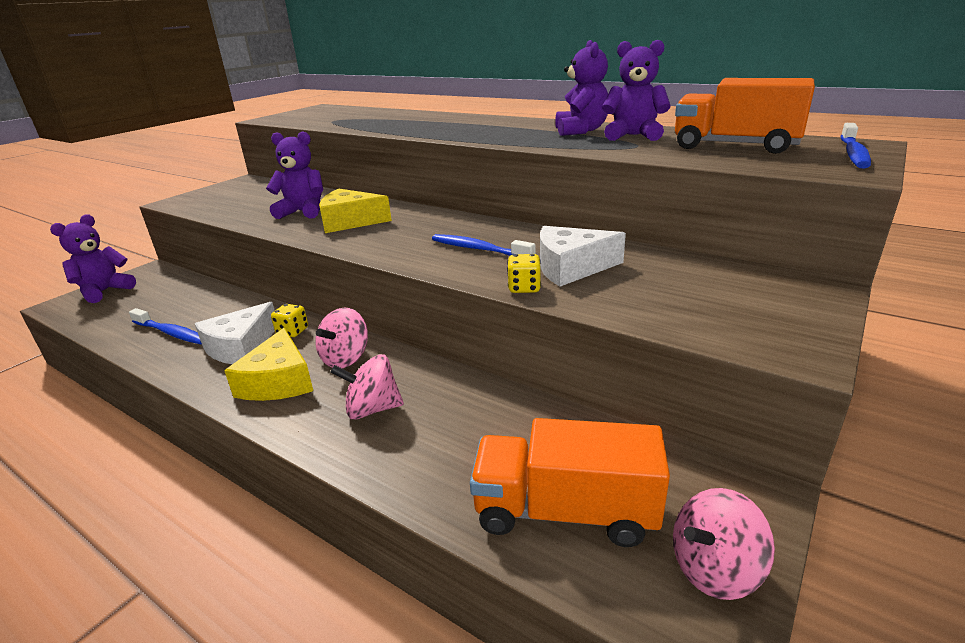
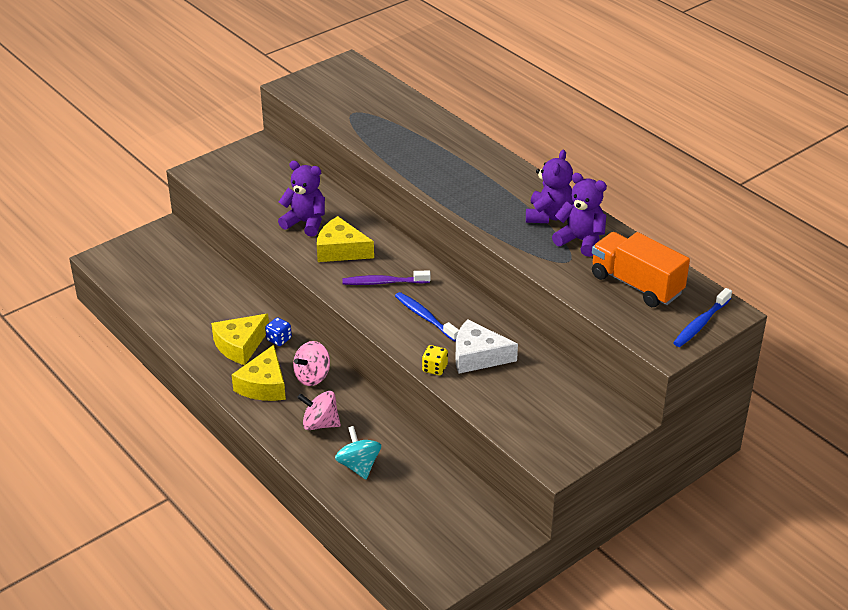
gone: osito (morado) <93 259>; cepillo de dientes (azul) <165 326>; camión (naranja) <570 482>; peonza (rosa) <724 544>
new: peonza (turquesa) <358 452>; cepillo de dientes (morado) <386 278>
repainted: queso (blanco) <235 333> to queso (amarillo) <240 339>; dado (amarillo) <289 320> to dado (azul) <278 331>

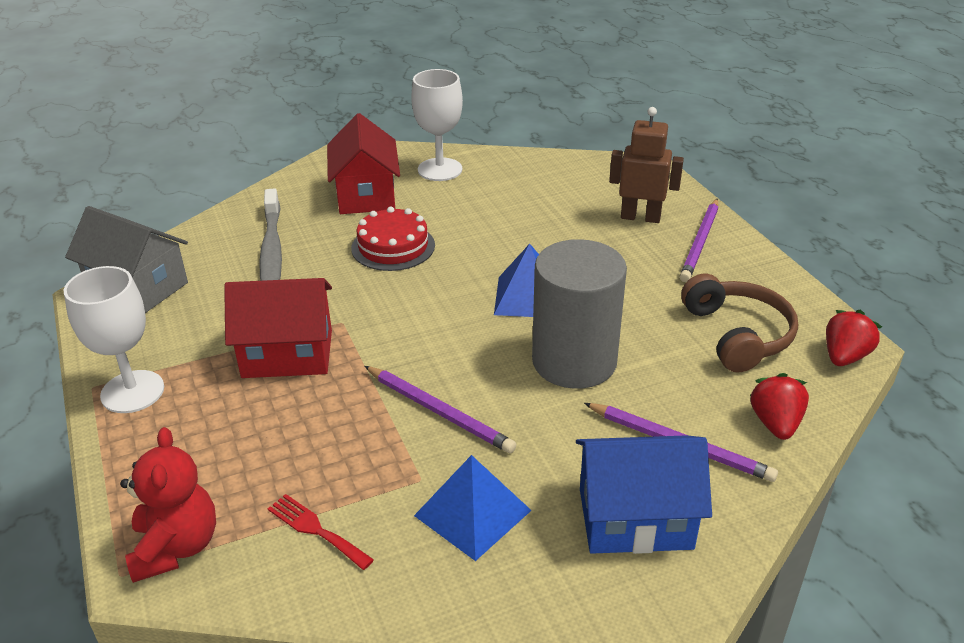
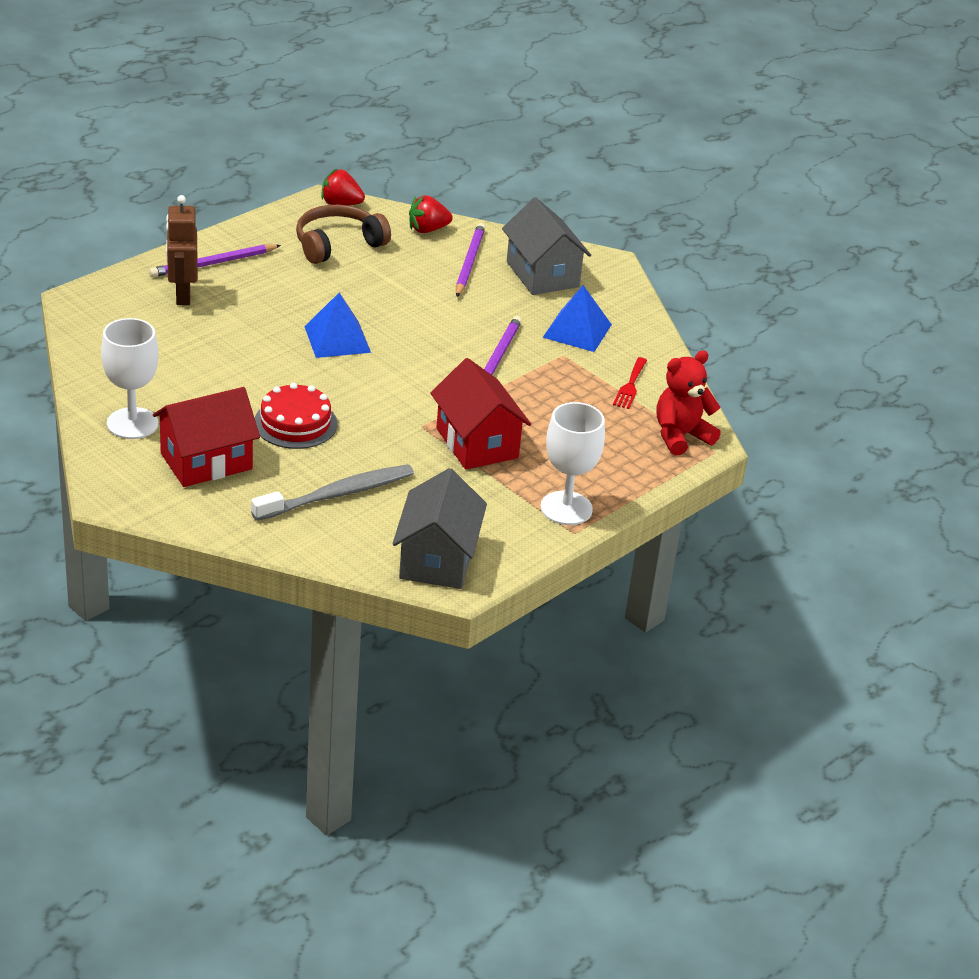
gone: cilindro (gris) <579 314>
repainted: casa (azul) <644 494> to casa (gris) <546 246>
rotated: lápiz (morado) <699 240> = <215 260> 150 degrees clockwise

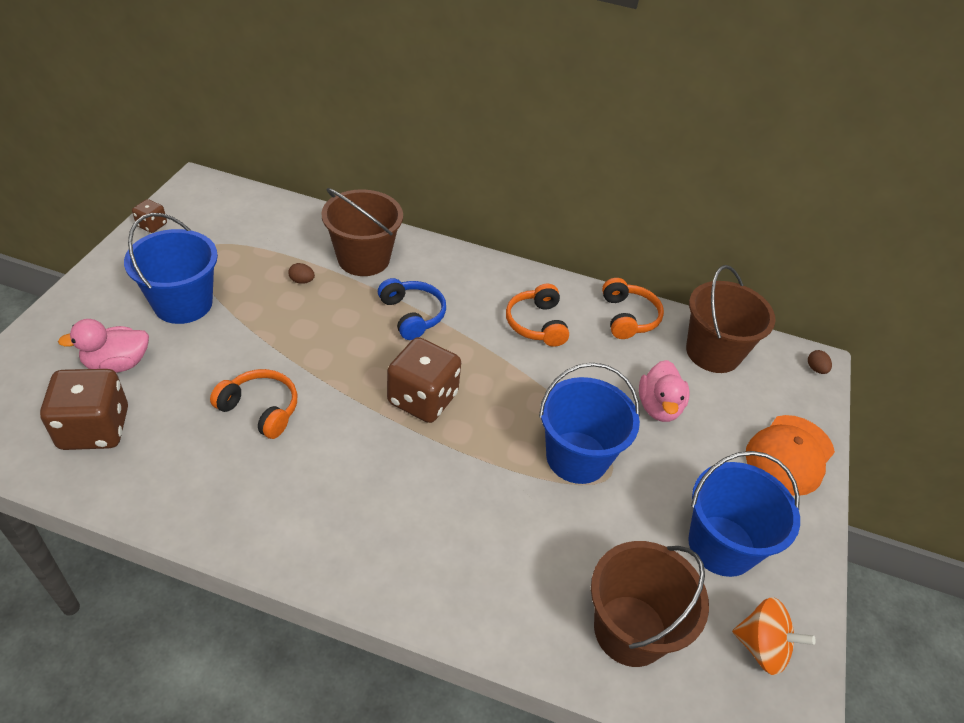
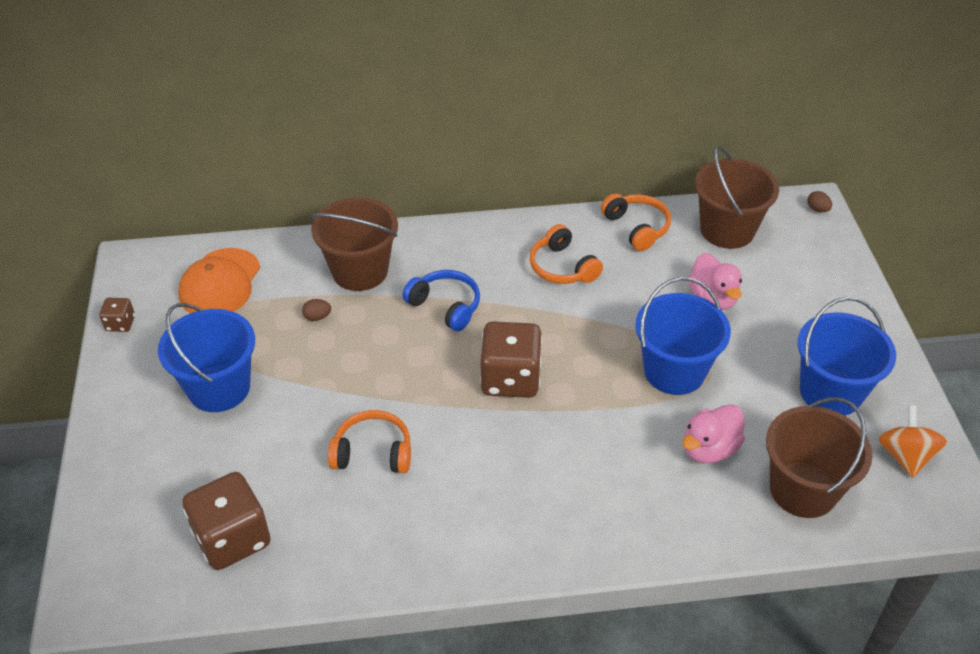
shifted: pato (rosa) <103 346> to <714 434>; gorra (naranja) <790 455> to <219 280>
rotated: peonza (naranja) <774 636> = <912 441> 90 degrees counterclockwise

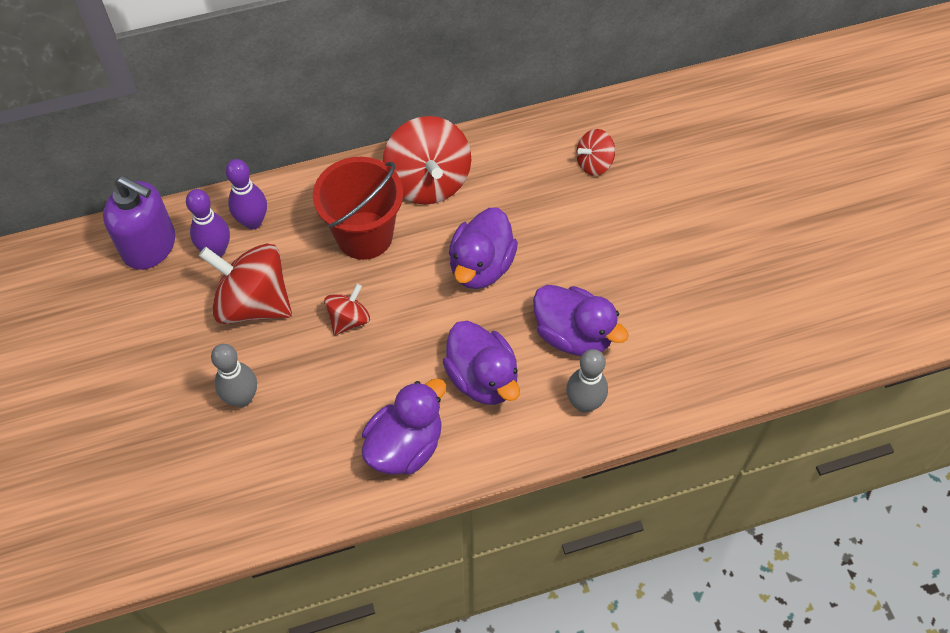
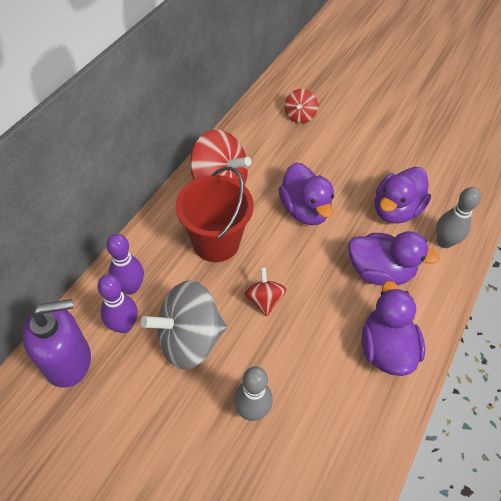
repainted: peonza (rojo) <245 283> to peonza (gris) <184 325>
rotated: pato (morado) <581 320> = <403 195> 135 degrees clockwise

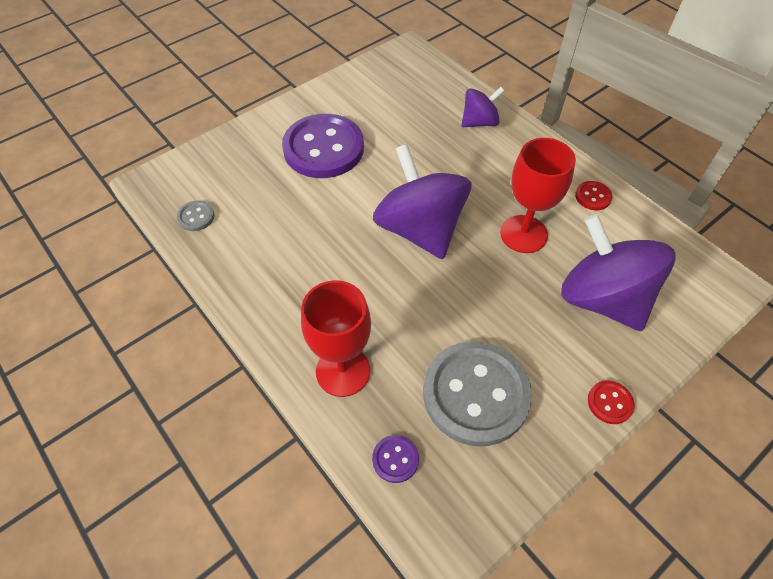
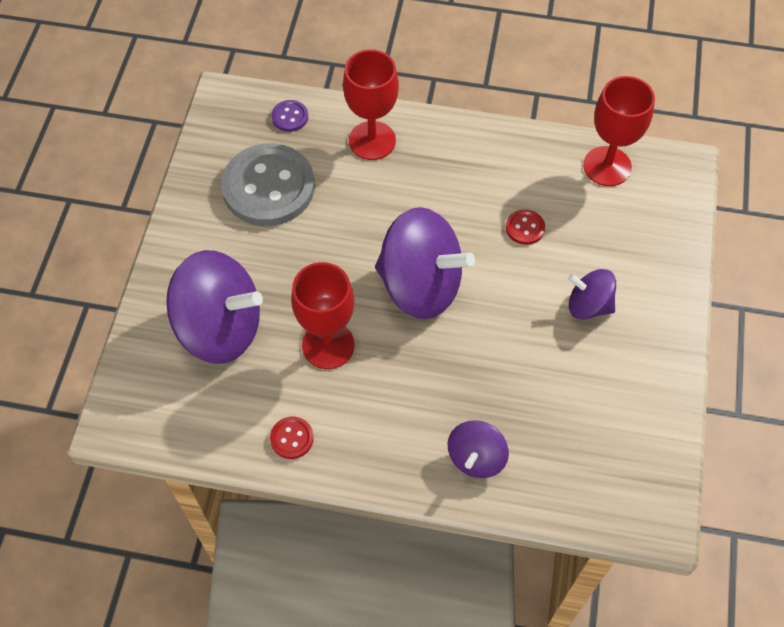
shifted: botón (rojo) <611 402> to <525 227>
swapped: botón (gris) <195 215> to copa (rojo) <619 131>; botón (morado) <323 146> to peonza (morado) <592 294>

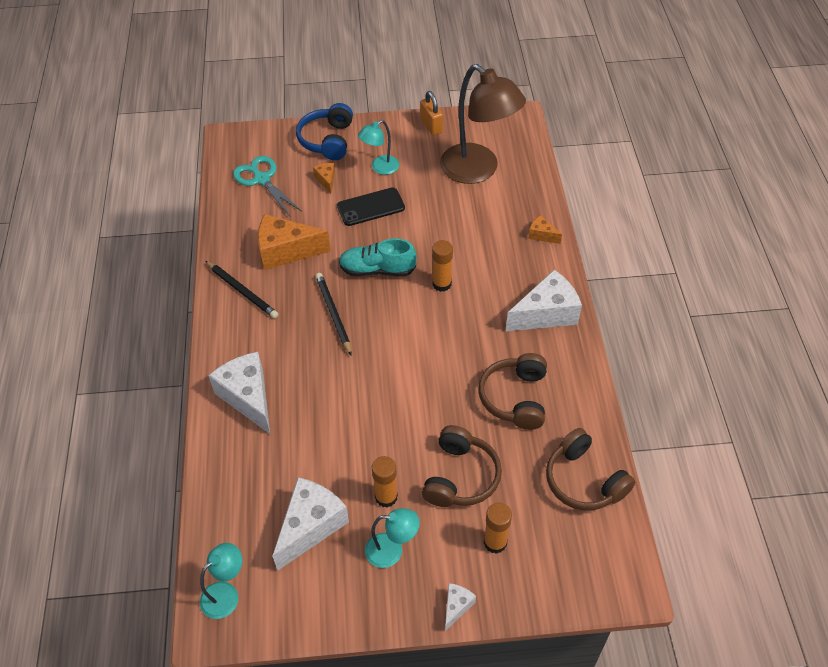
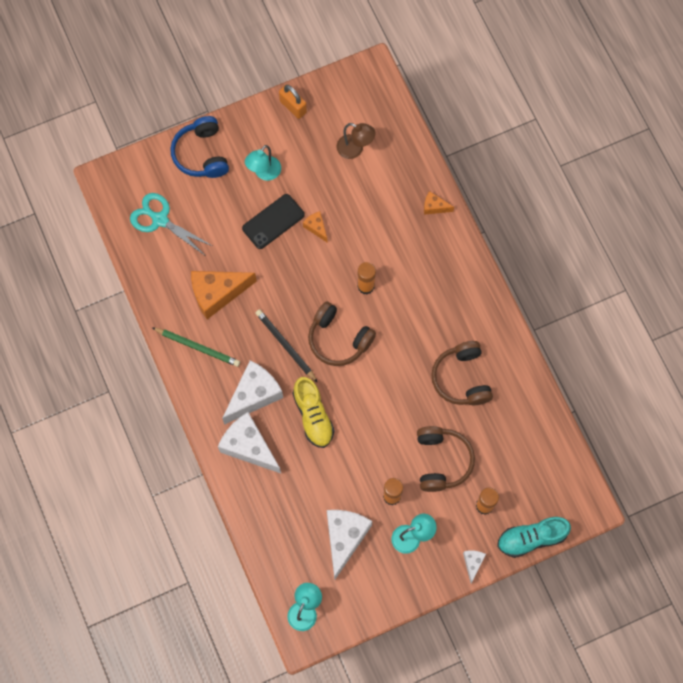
new: zapato (amarillo) <314 412>
shifted: queso (naranja) <324 178> to <315 227>; zapato (turquesa) <378 257> to <534 537>; queso (blanco) <544 300> to <252 392>; auriculares (marrón) <590 469> to <342 333>
repainted: lápiz (negro) <242 290> to lápiz (verde) <196 347>
scaled: lámpara (marrón) <483 124> = <356 141> x0.48

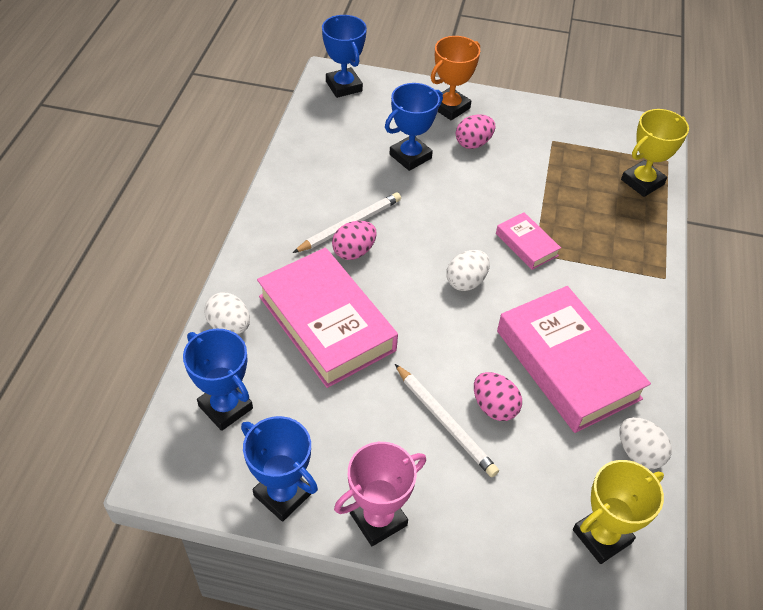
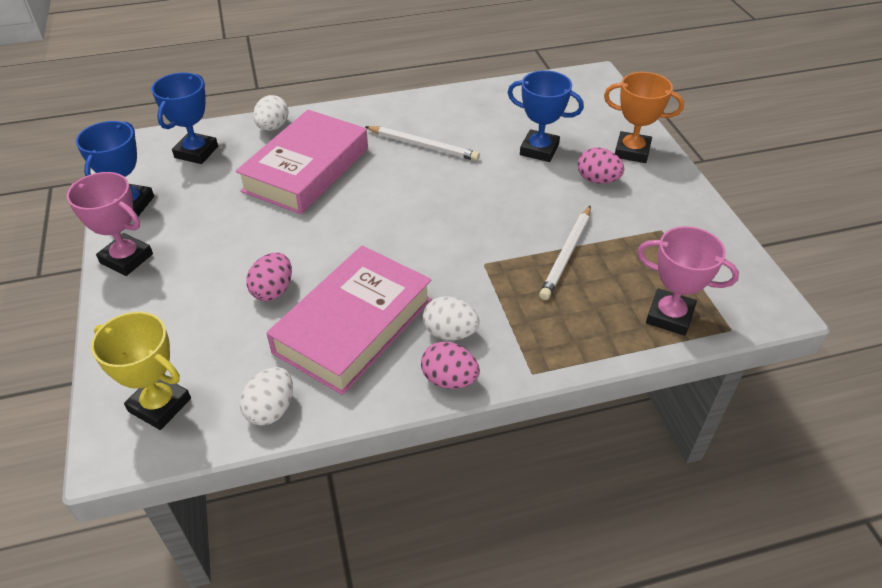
gone: trofeo (azul) <344 56>; libro (rosa) <528 241>
shifted: huevo (rosa) <354 240> to <450 365>; lápiz (blanco) <447 420> to <565 252>; huevo (blanco) <468 270> to <451 318>
repainted: trofeo (amarillo) <655 153> to trofeo (rosa) <688 281>

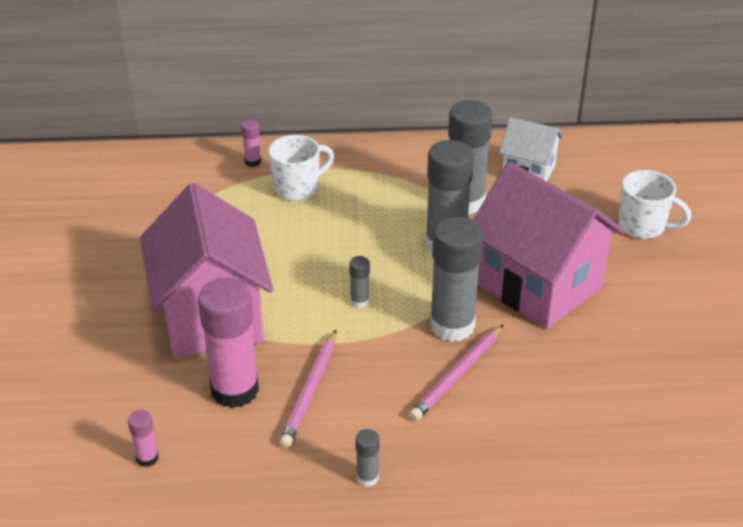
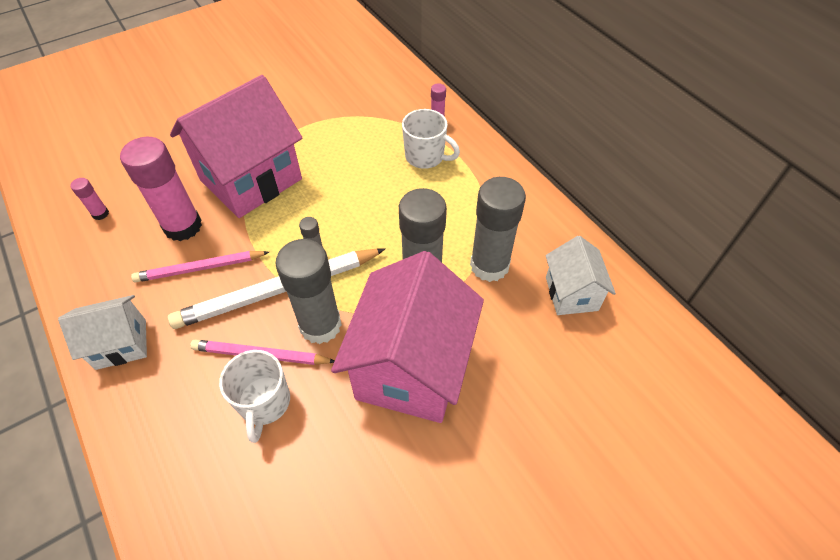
new: lápiz (blanco) <276 289>
shifted: taza (blanco) <654 204> to <254 396>
swapped: barra de pegamento (gris) <367 458> to casa (blanco) <102 332>

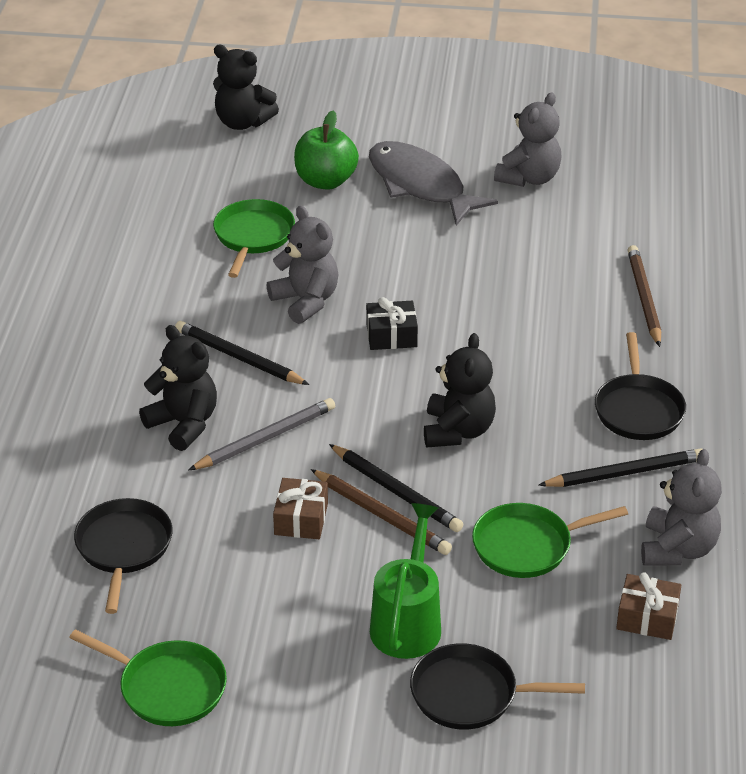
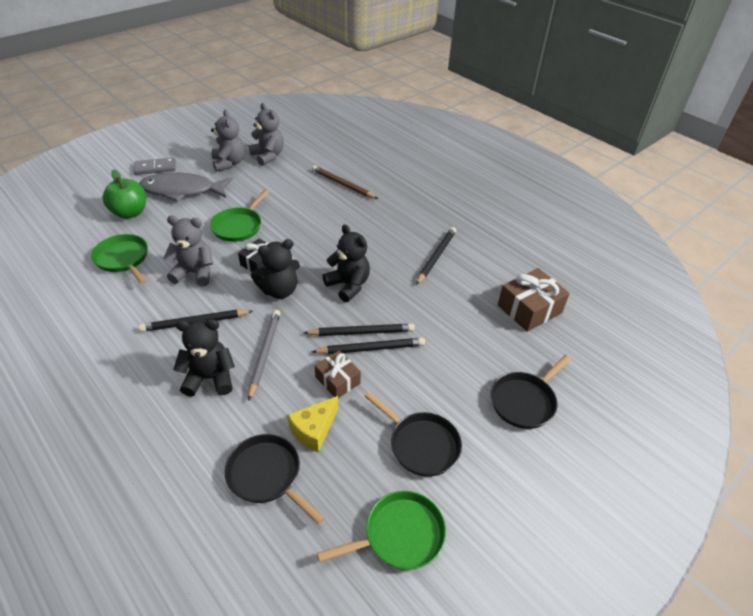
gone: regadera (verde) <405 581>
new: ficha de dominó (gris) <155 166>; queso (amarillo) <312 424>
shifted: osito (negro) <246 87> to <275 269>; sartén (verde) <550 540> to <239 216>; sartén (negro) <640 386> to <413 434>; osito (gris) <681 507> to <266 134>
repainted: lápiz (marrón) <381 512> to lápiz (negro) <368 346>
scaled: regalo (marrón) <648 606> = <534 300> x1.59

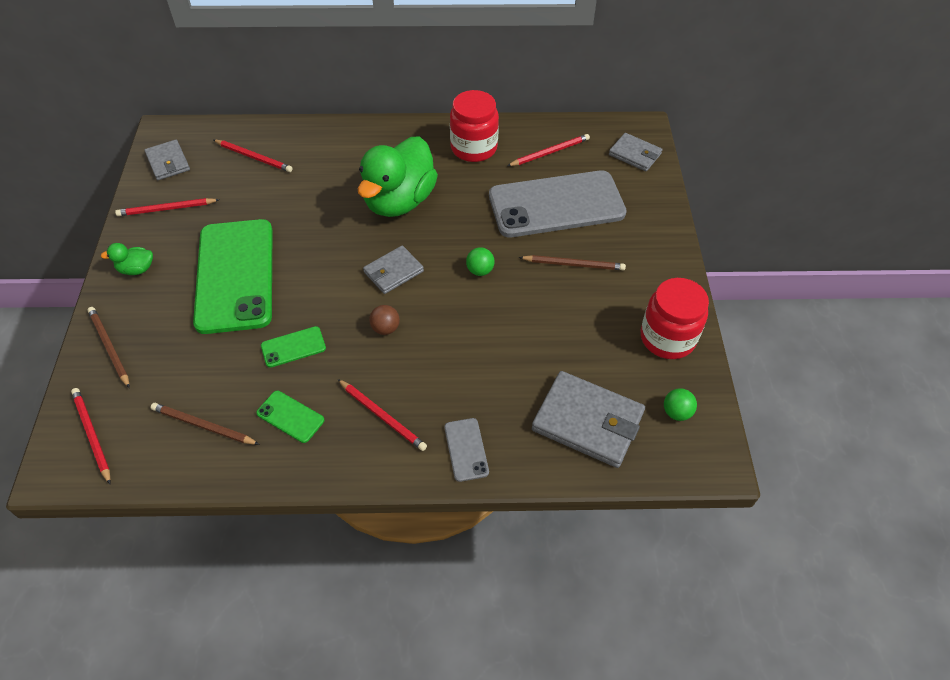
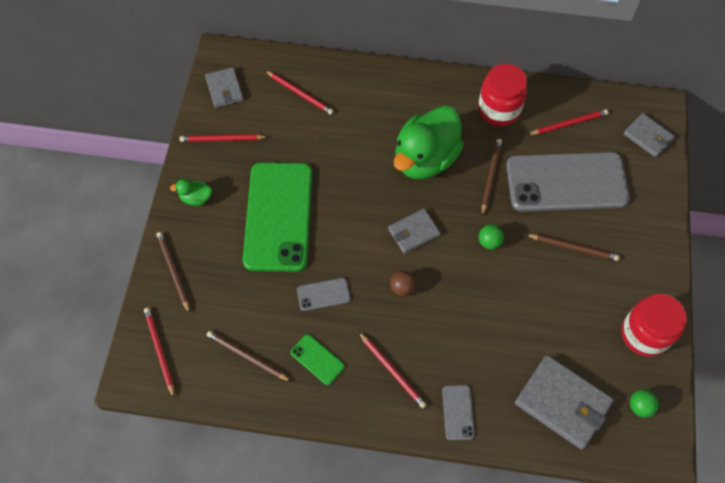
new: lápiz (marrón) <492 177>
repainted: móvil (verde) <293 347> to móvil (gris) <324 294>

